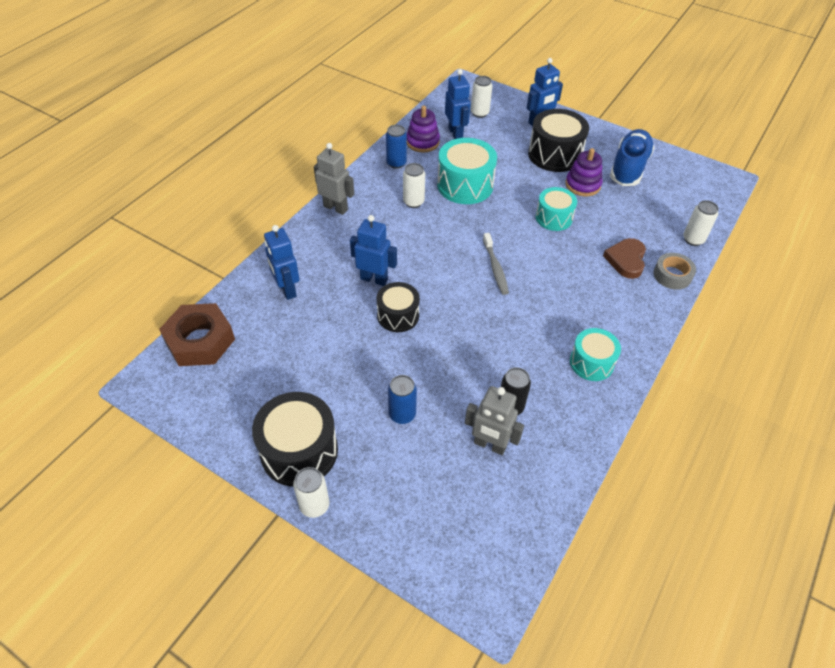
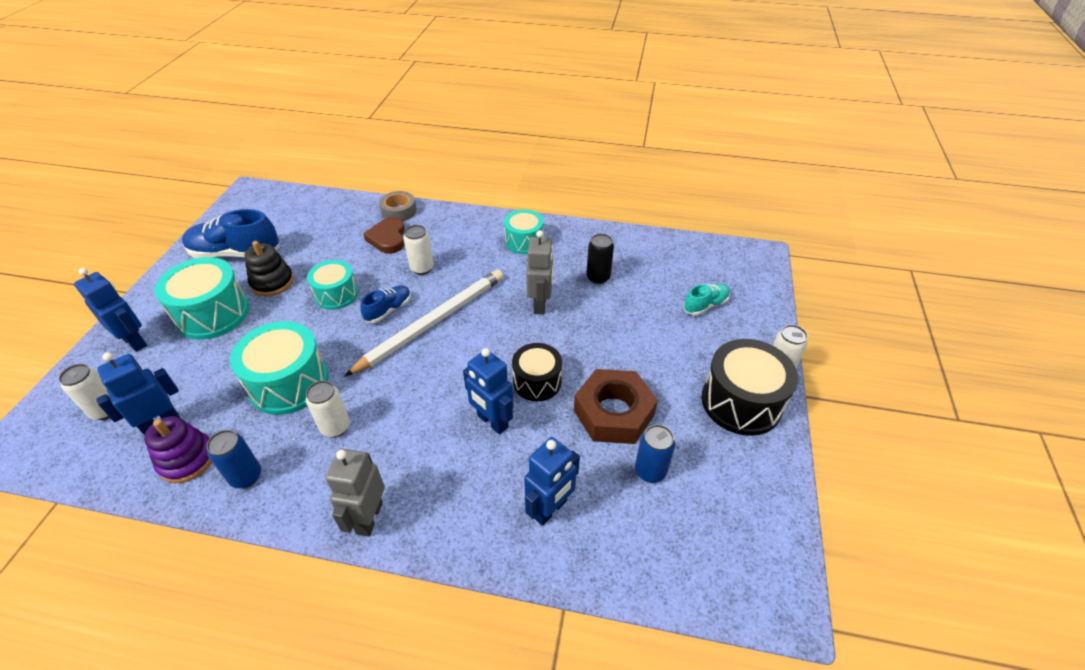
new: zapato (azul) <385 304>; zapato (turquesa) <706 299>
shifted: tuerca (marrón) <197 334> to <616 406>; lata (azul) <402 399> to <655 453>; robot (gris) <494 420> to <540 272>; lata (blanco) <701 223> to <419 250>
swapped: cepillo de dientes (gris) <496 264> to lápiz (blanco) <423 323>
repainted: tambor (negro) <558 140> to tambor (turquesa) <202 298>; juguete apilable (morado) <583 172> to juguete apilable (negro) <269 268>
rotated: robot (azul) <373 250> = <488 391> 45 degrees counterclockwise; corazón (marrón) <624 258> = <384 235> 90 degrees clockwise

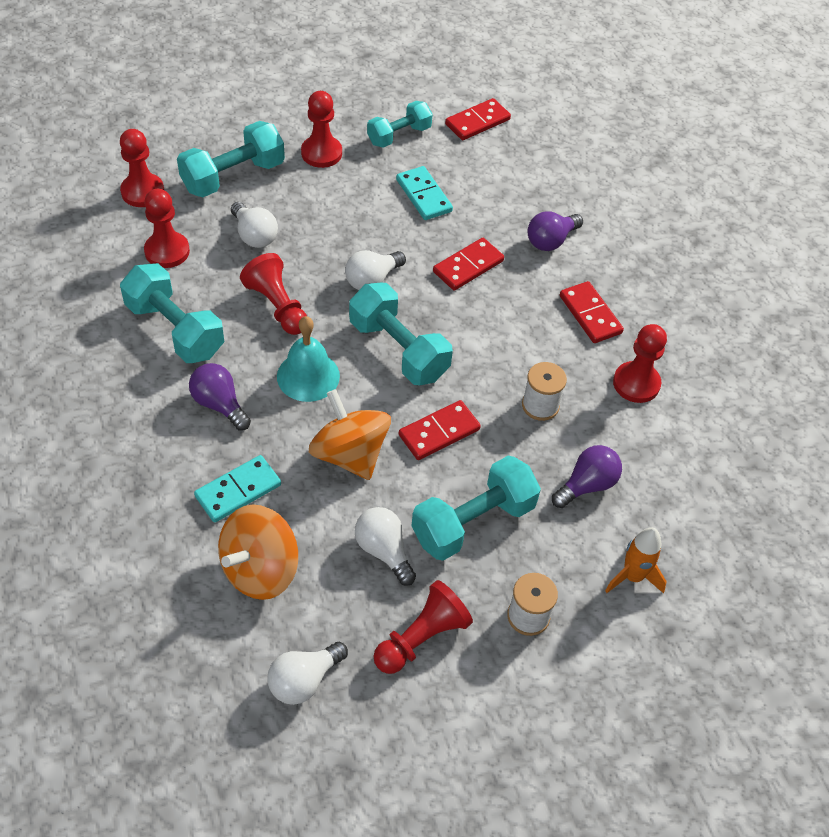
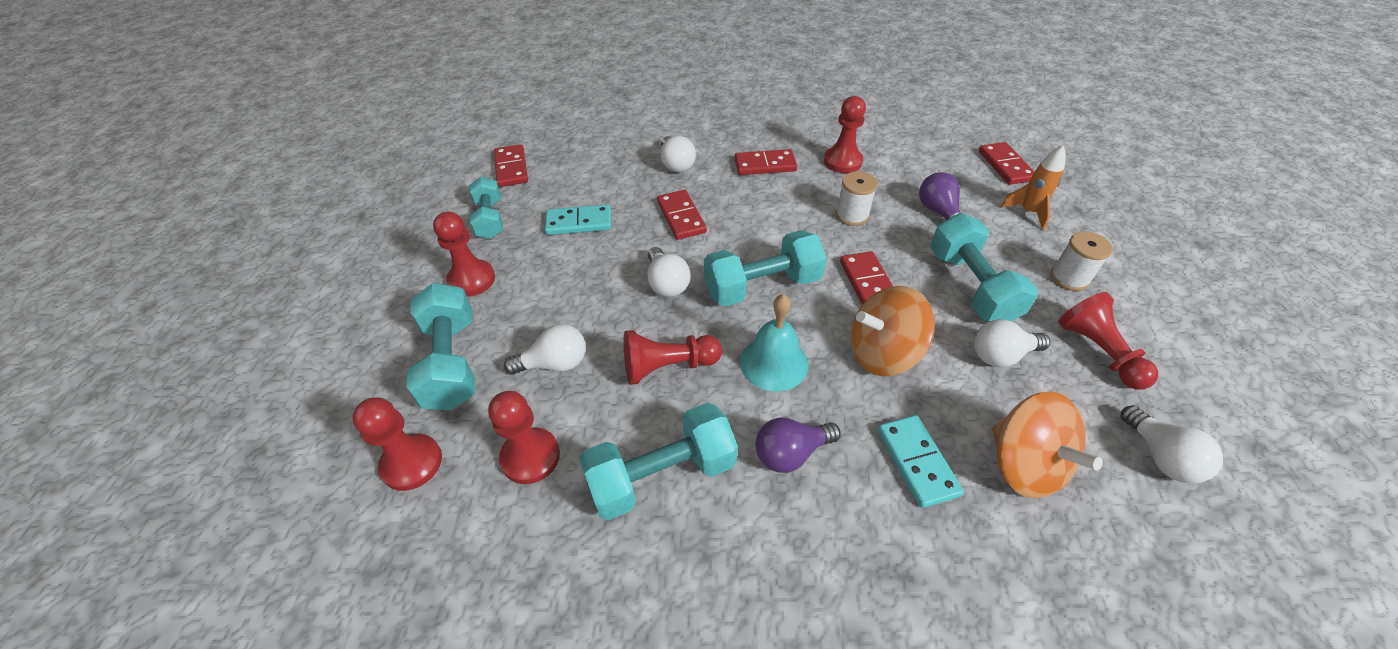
new: ficha de dominó (rojo) <1007 163>
repainted: bombilla (morado) <555 231> to bombilla (blanco) <678 154>

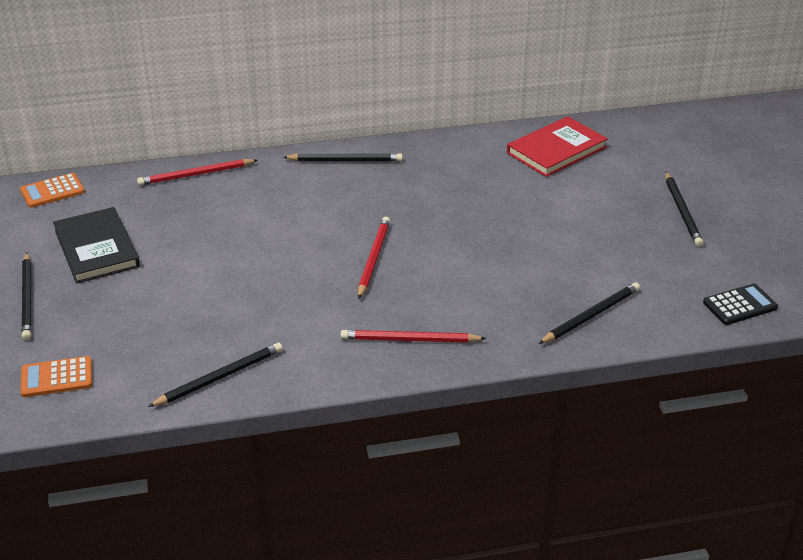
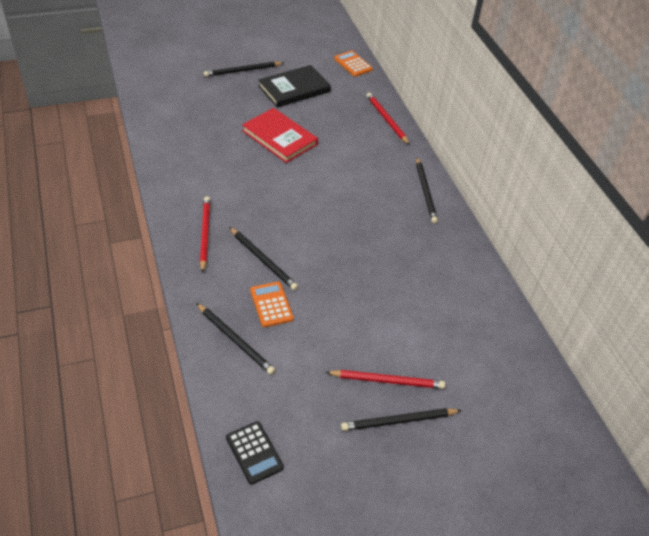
shifted: calculadora (naranja) <56 376> to <272 304>; lápiz (negro) <215 375> to <263 258>; lápiz (rojo) <374 258> to <385 379>; libro (rojo) <557 146> to <280 135>

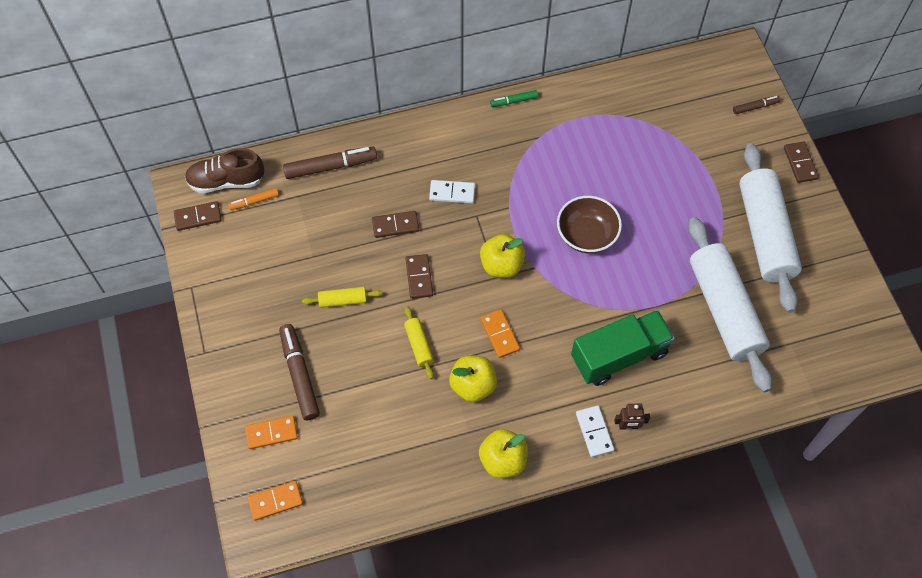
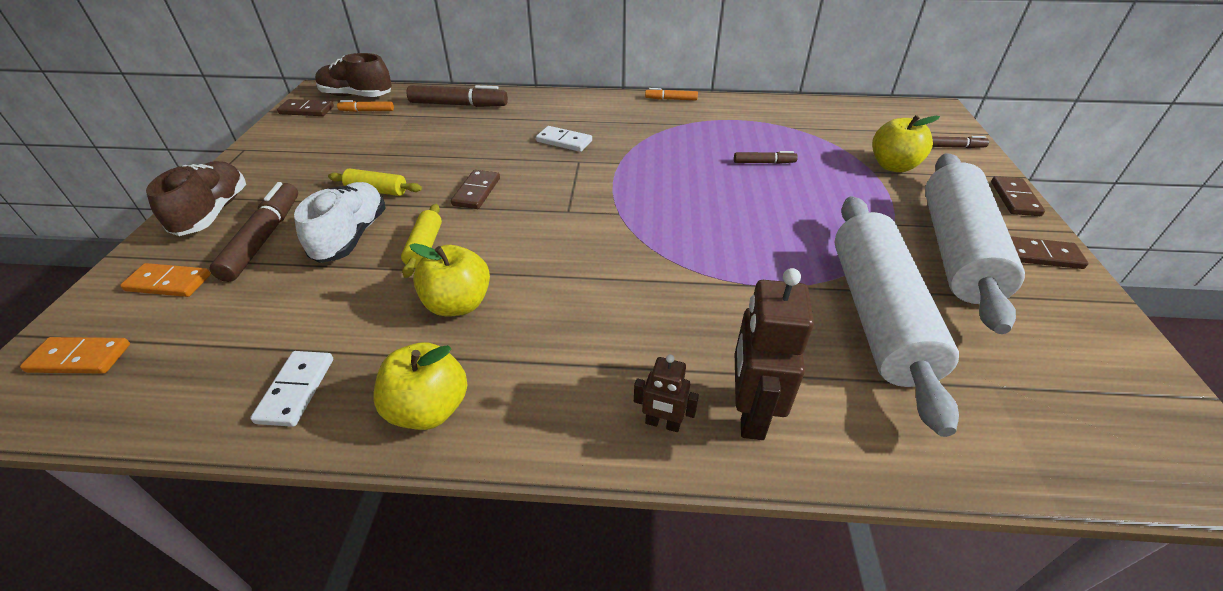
gone: ficha de dominó (naranja) <500 333>; cuenco (marrón) <589 224>; camión (verde) <623 348>
new: zapato (marrón) <196 198>; zapato (blanco) <340 222>; rotulador (marrón) <766 157>; robot (marrón) <774 354>
shifted: ficha de dominó (marrón) <395 224> to <1050 252>; manzana (amarillo) <502 256> to <906 143>; ficha de dominó (blanco) <595 431> to <291 389>
repainted: rotulador (verde) <514 98> to rotulador (naranja) <671 94>

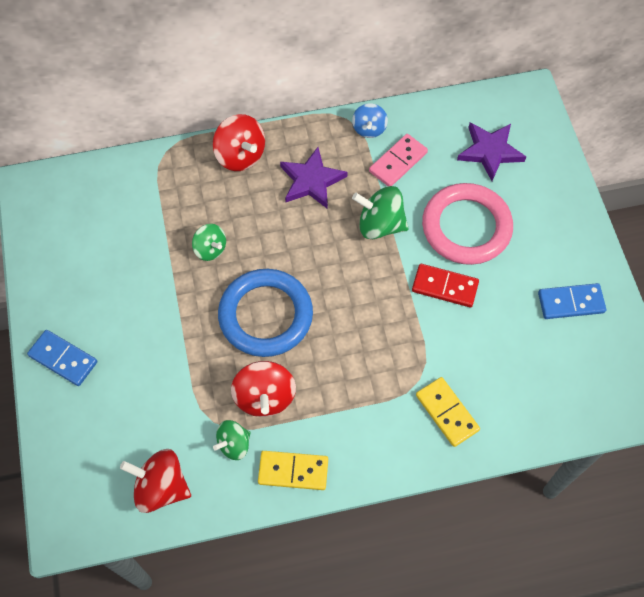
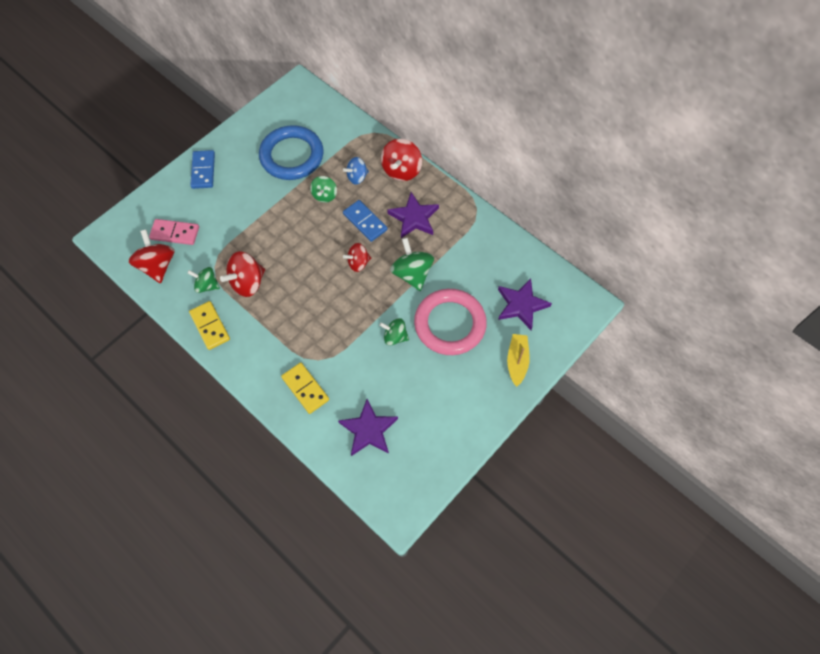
new: estrella (morado) <368 427>; peonza (rojo) <357 257>; barco (amarillo) <518 360>
shifted: anillo (azul) <265 313> to <291 152>; peonza (azul) <370 120> to <356 171>; ficha de dominó (rosa) <398 160> to <174 232>; ficha de dominó (azul) <572 301> to <365 221>
swapped: ficha de dominó (rojo) <445 285> to peonza (verde) <394 332>
rotated: ficha de dominó (amarillo) <448 412> = <305 388> 60 degrees counterclockwise

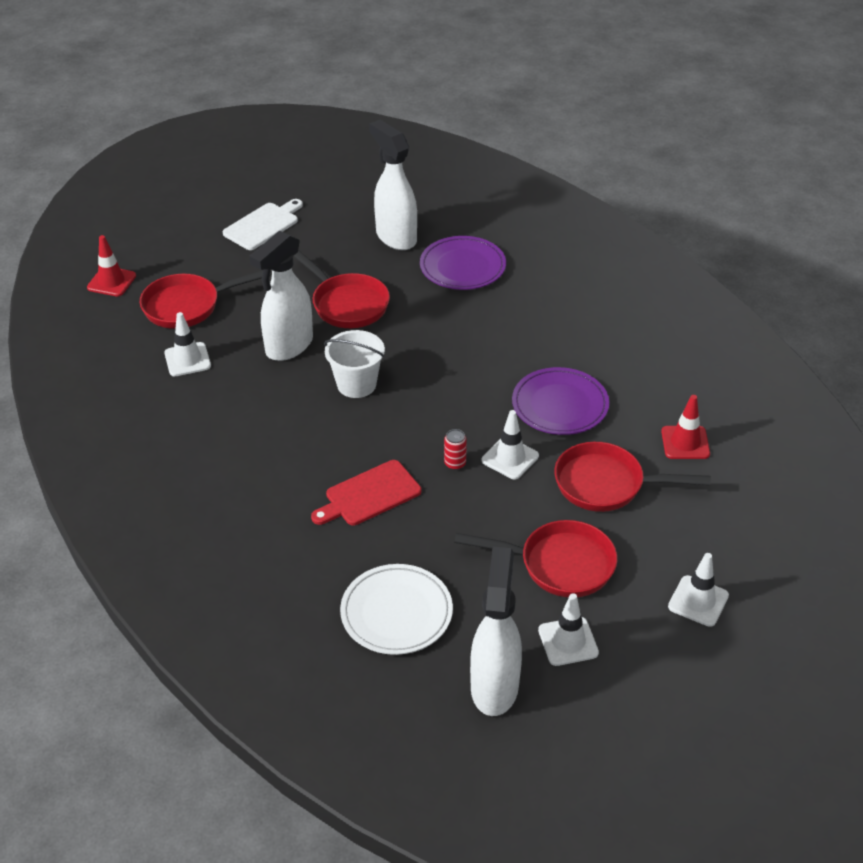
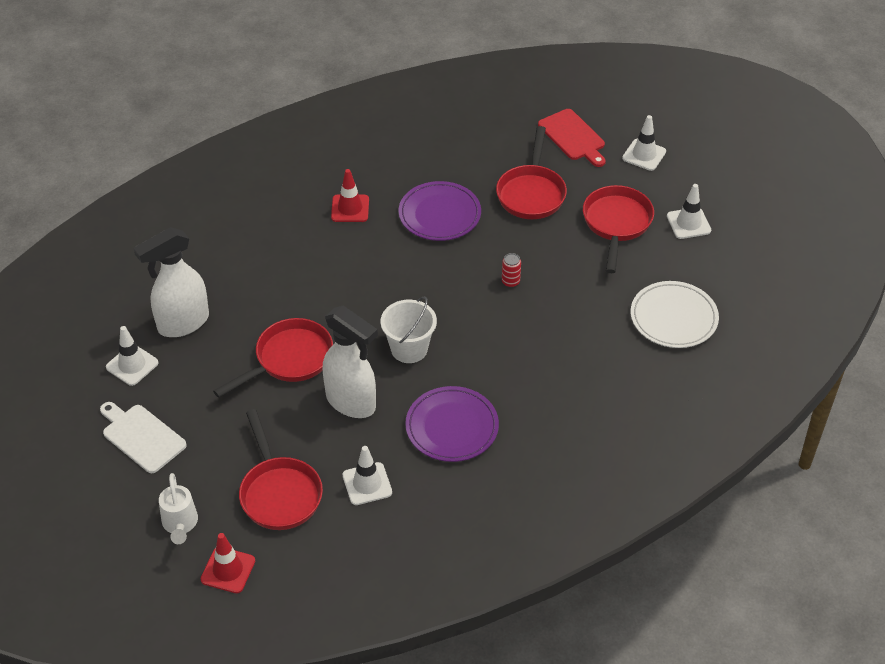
gone: pulverizador (blanco) <496 631>
new: regadera (blanco) <178 508>
shifted: tabla de cortar (rojo) <366 492> to <572 138>; plato (morado) <463 263> to <452 424>; cono de tráfico (blanco) <510 444> to <132 356>; cono de tráfico (rojo) <685 427> to <350 195>

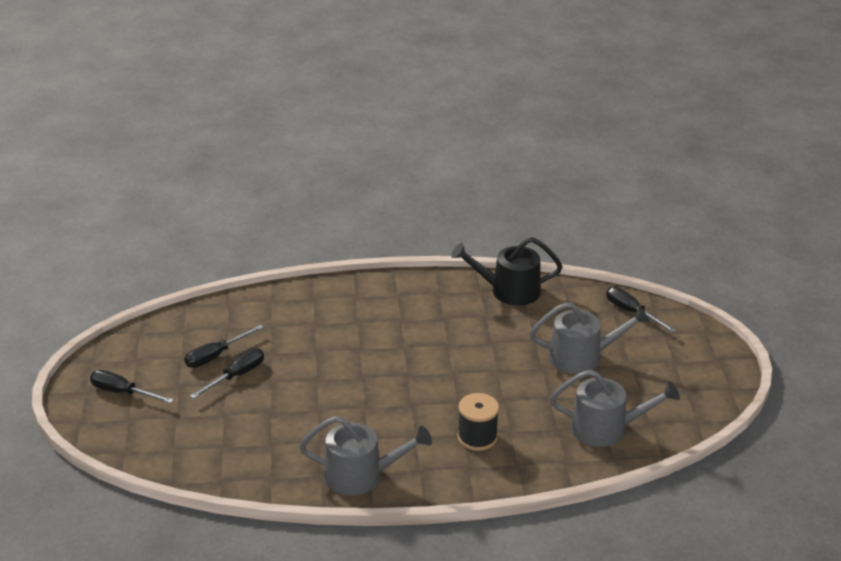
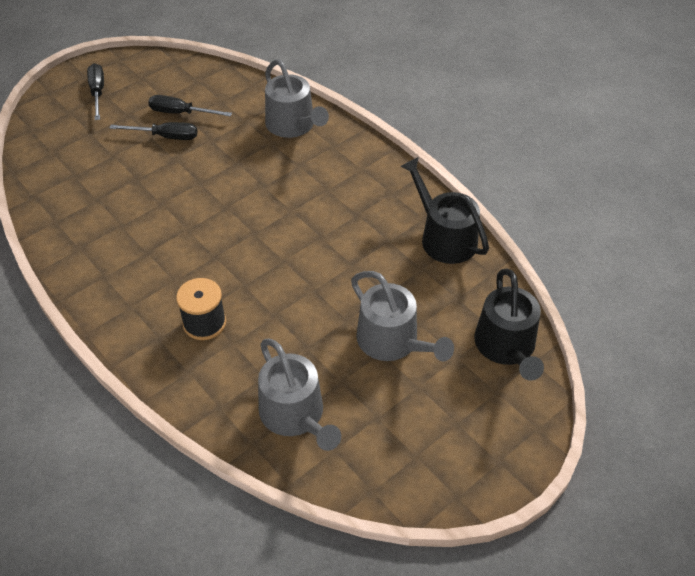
shifted: regadera (gris) <365 456> to <297 98>
swapped: destornillador (negro) <641 309> to regadera (negro) <509 325>

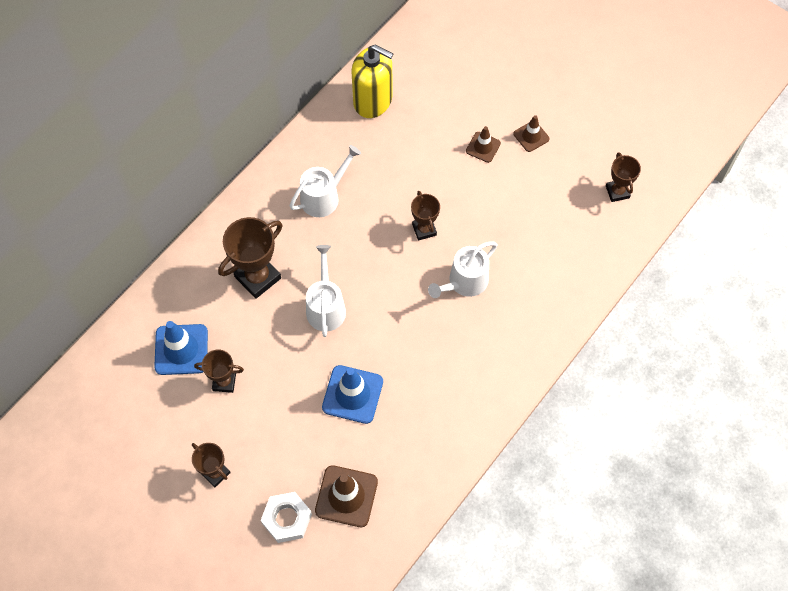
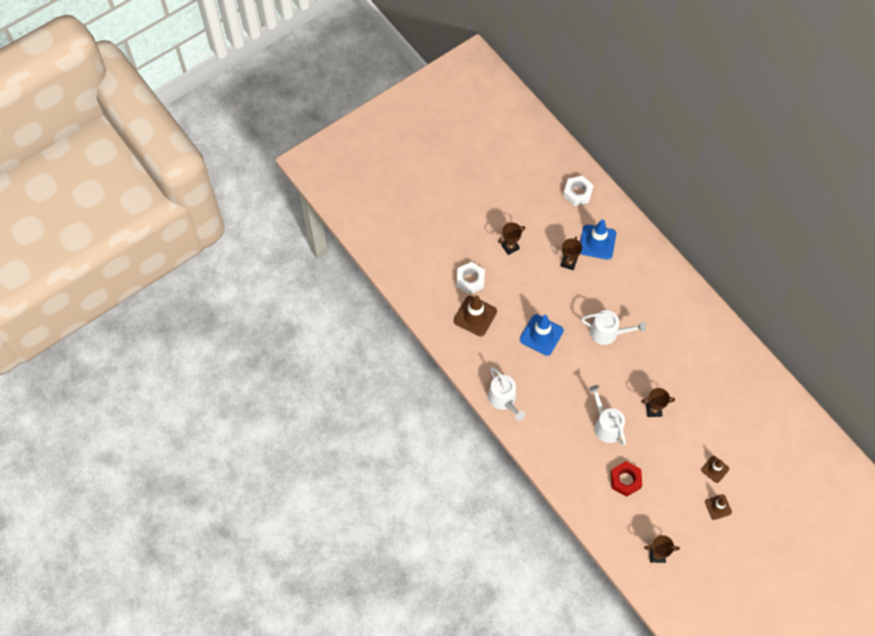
gone: trofeo (marrón) <250 258>; dispensador de jabón (amarillo) <372 81>
new: tuerca (blanco) <578 191>; tuerca (rojo) <626 479>
shifted: regadera (blanco) <325 181> to <506 393>

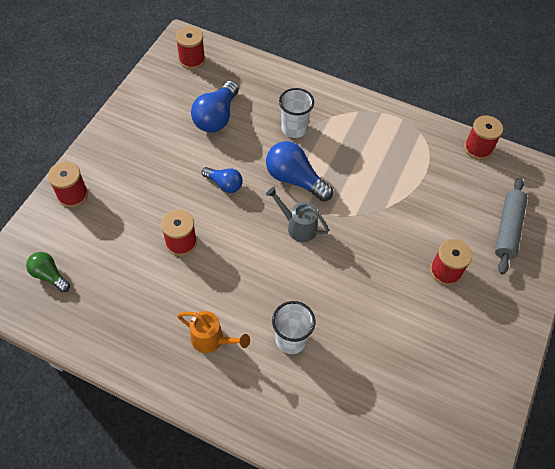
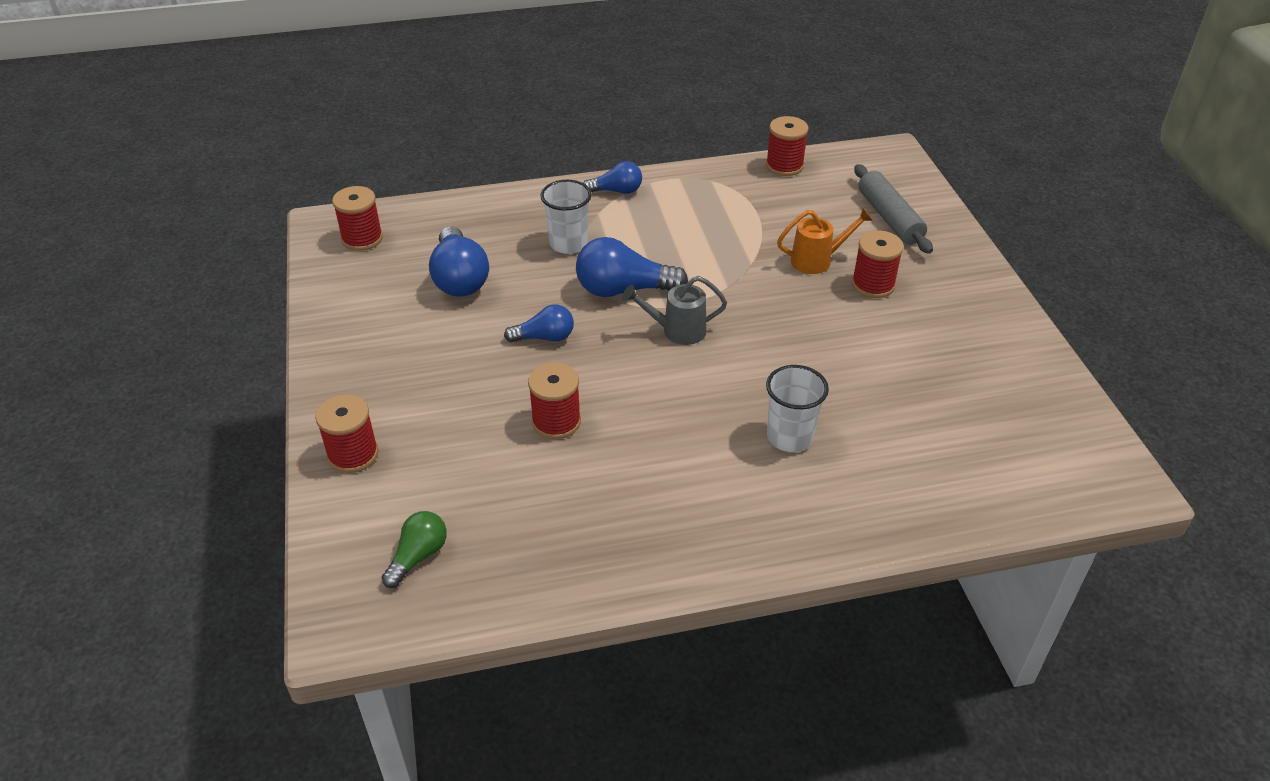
new: bombilla (azul) <612 177>
shifted: regadera (naranja) <213 332> to <825 241>
rotated: bombilla (verde) <48 272> = <414 549> 120 degrees clockwise

